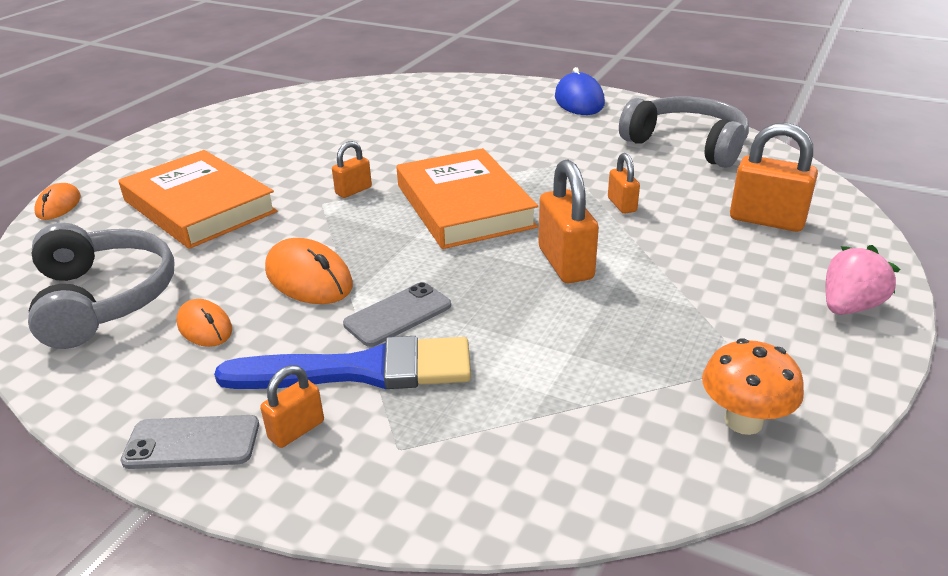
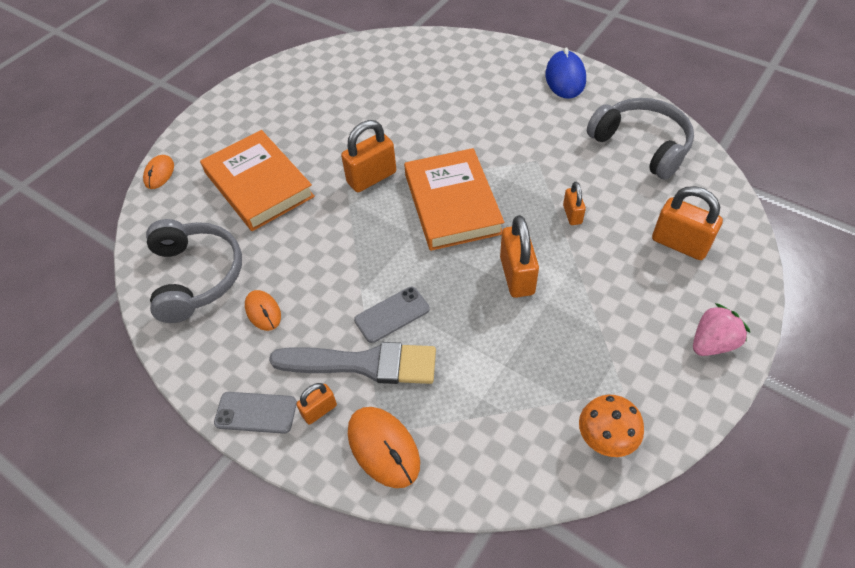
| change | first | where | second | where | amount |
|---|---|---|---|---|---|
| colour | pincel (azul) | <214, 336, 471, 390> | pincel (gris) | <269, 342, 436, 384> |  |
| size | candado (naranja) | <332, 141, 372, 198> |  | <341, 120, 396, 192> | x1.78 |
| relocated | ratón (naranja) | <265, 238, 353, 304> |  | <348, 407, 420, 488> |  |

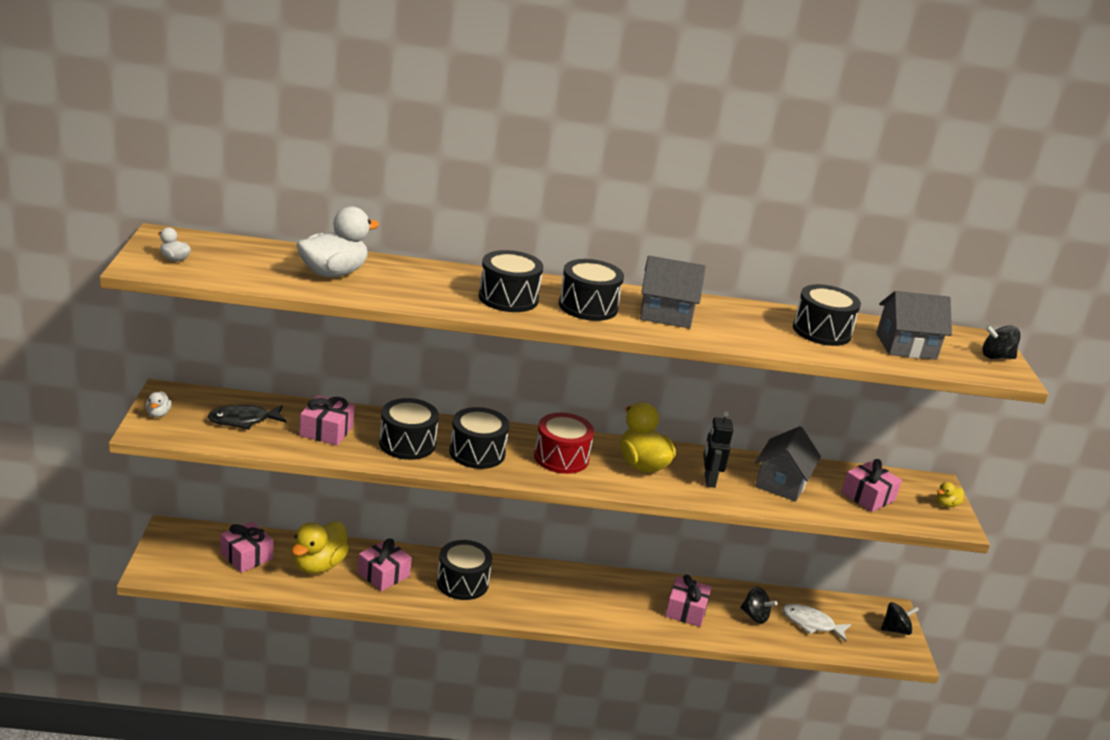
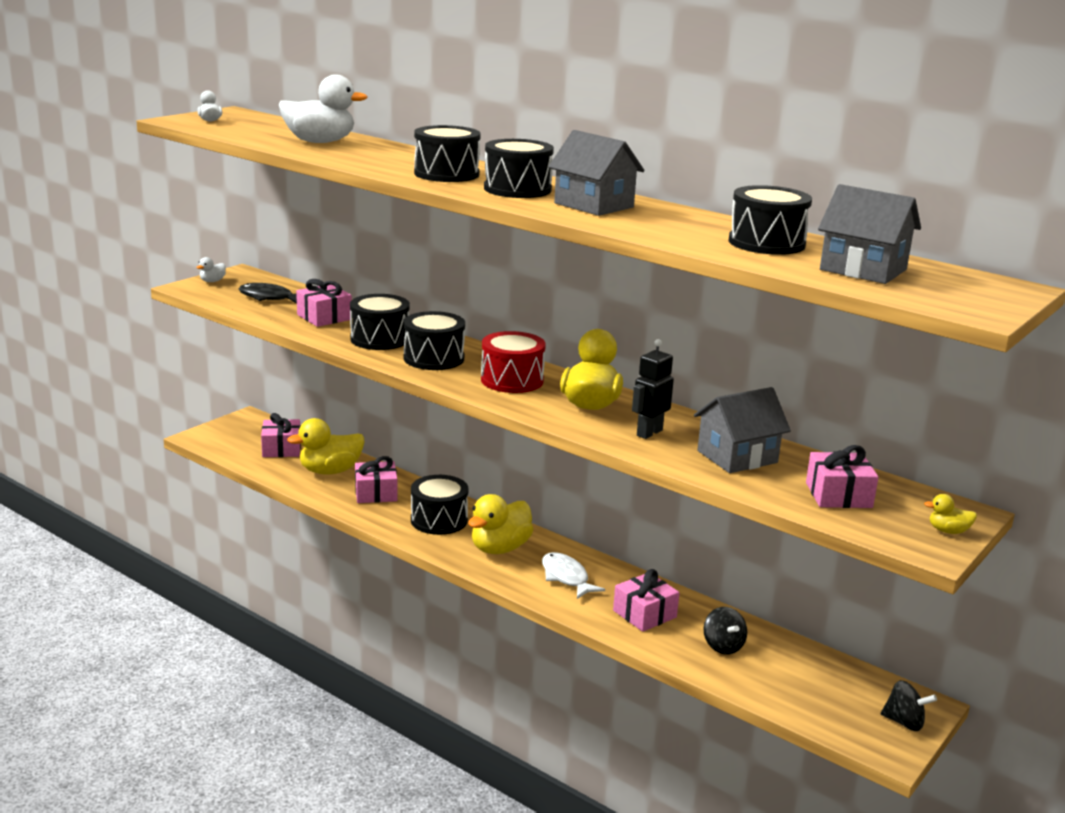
| change | first | where | second | where | amount |
|---|---|---|---|---|---|
| appeared |  |  | pato (amarillo) | <468, 494, 534, 554> |  |
| relocated | pez (blanco) | <782, 604, 851, 642> |  | <542, 552, 605, 599> |  |
| missing | peonza (negro) | <982, 325, 1021, 359> |  |  |  |

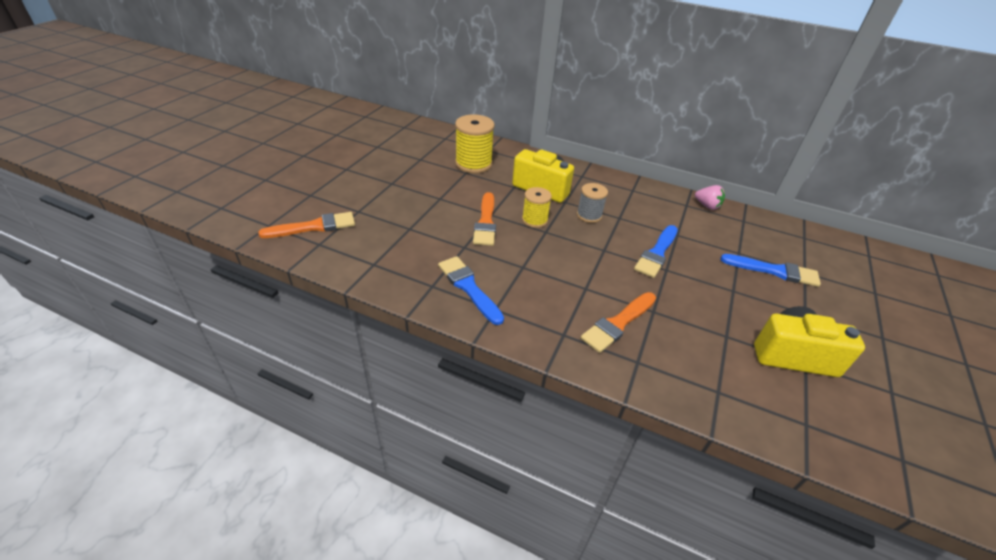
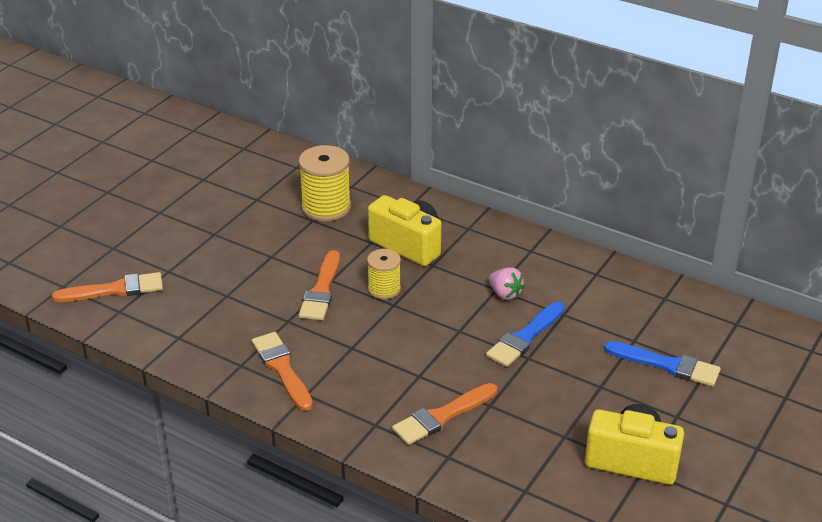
| change | first | where | second | where | amount |
|---|---|---|---|---|---|
| colour | pincel (azul) | <438, 256, 504, 325> | pincel (naranja) | <252, 332, 313, 411> |  |
| relocated | fresa (rosa) | <695, 185, 725, 210> |  | <489, 267, 525, 300> |  |
| missing | carrete (gris) | <577, 183, 608, 223> |  |  |  |

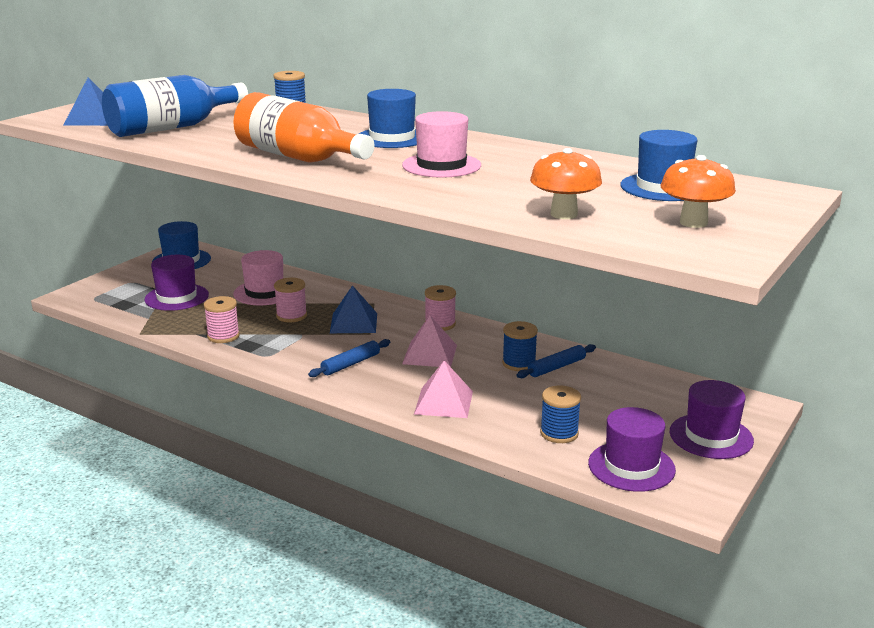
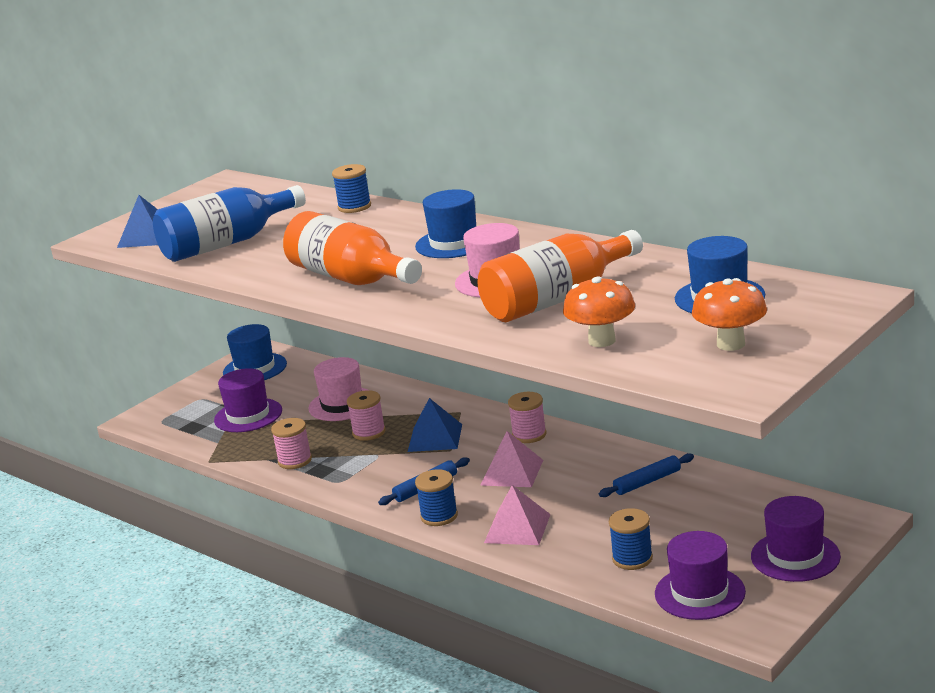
| change | first | where | second | where | amount |
|---|---|---|---|---|---|
| relocated | carrete (azul) | <502, 321, 538, 371> |  | <415, 469, 458, 526> |  |
| appeared |  |  | botella (naranja) | <478, 230, 643, 322> |  |

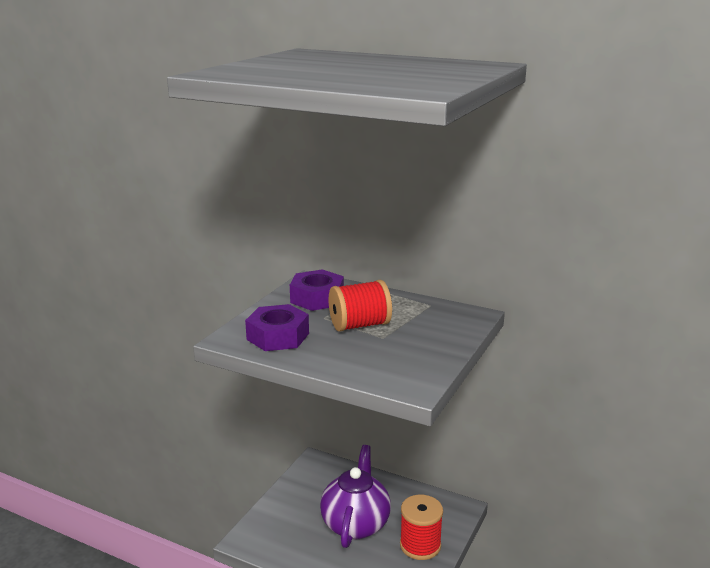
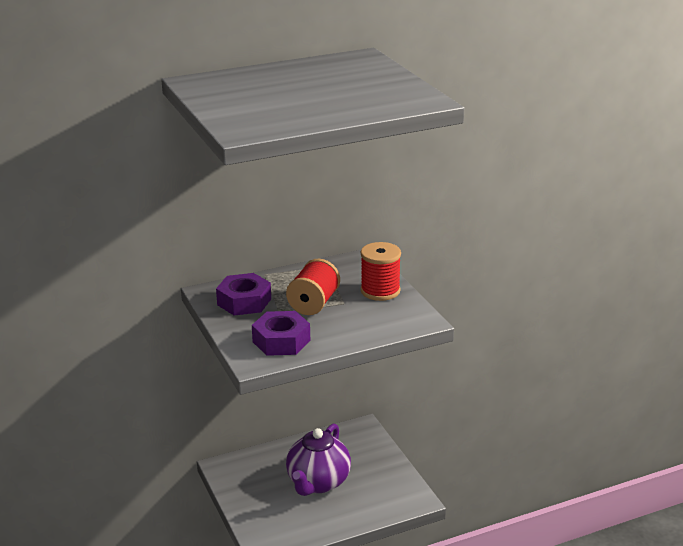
| change | first | where | second | where | amount |
|---|---|---|---|---|---|
| spun | tetera (morado) | <320, 445, 391, 548> |  | <286, 423, 351, 496> | 120 degrees counterclockwise |
| relocated | carrete (rojo) | <400, 495, 443, 560> |  | <361, 242, 401, 301> |  |

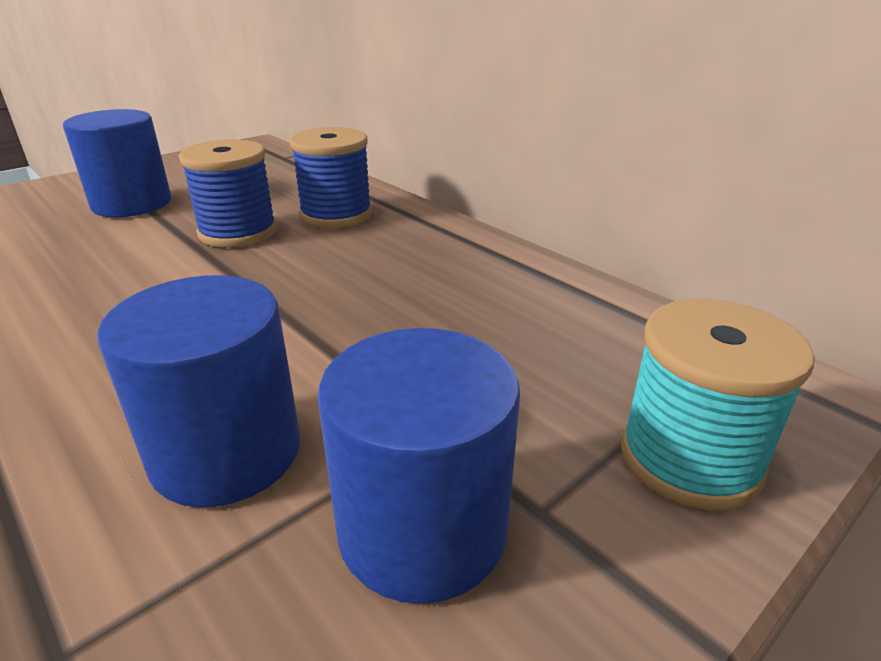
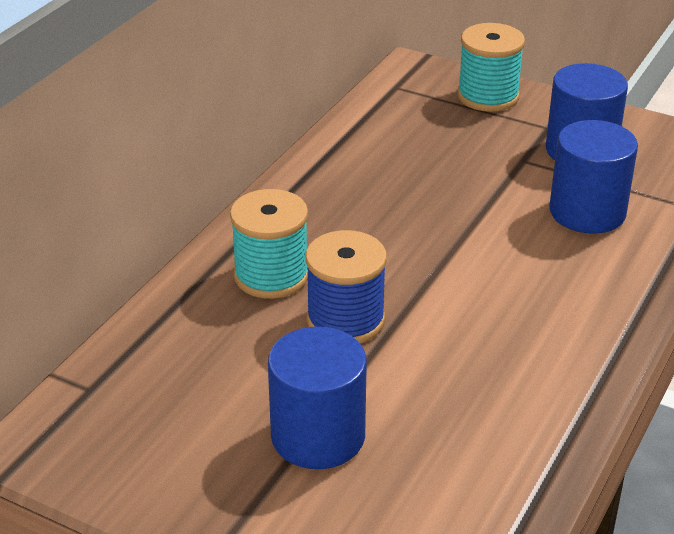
| change | first | where | second | where | amount |
|---|---|---|---|---|---|
| colour | carrete (azul) | <290, 127, 372, 228> | carrete (turquesa) | <230, 189, 308, 299> |  |

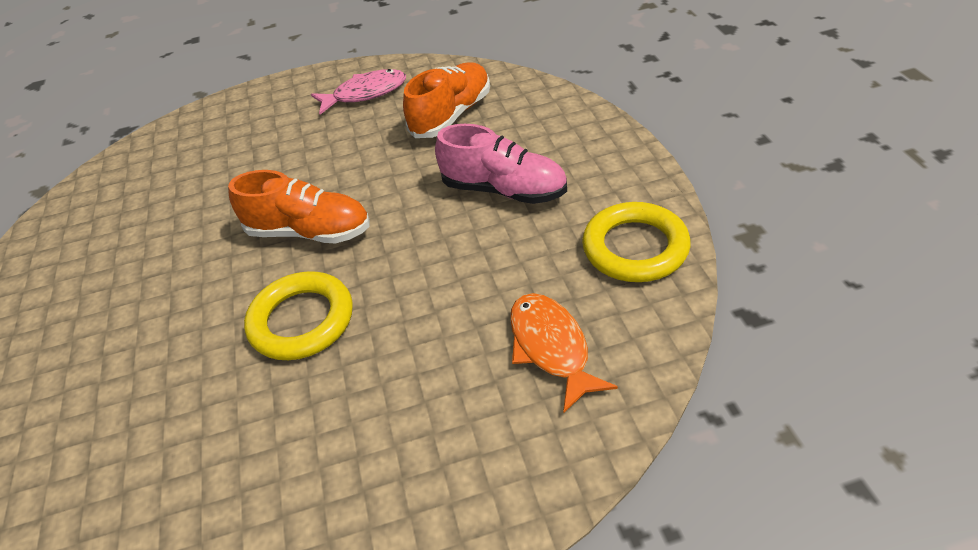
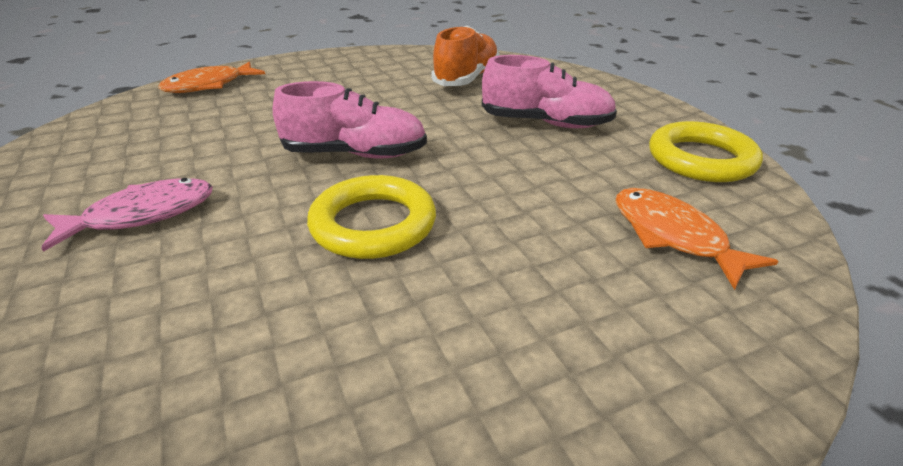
| change | first | where | second | where | amount |
|---|---|---|---|---|---|
| relocated | pez (rosa) | <311, 69, 406, 115> |  | <41, 178, 213, 252> |  |
| appeared |  |  | pez (naranja) | <158, 62, 265, 93> |  |
| colour | zapato (naranja) | <228, 170, 370, 243> | zapato (rosa) | <273, 81, 427, 159> |  |

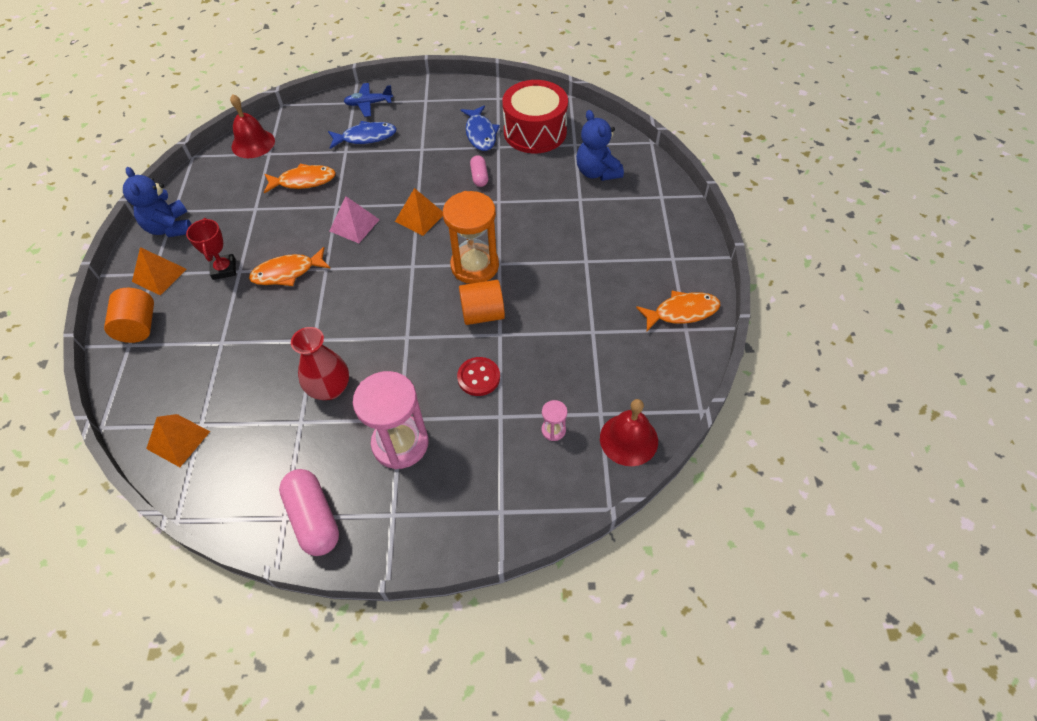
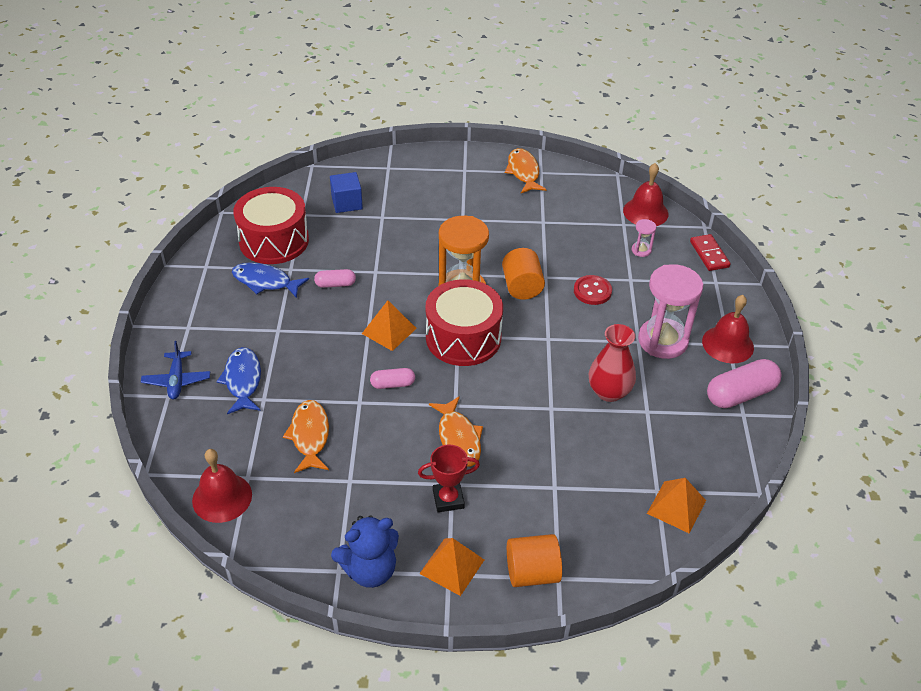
| change | first | where | second | where | amount |
|---|---|---|---|---|---|
| spun | pez (azul) | <461, 105, 500, 151> |  | <232, 262, 309, 298> | 150 degrees counterclockwise |
| exchanged | osito (azul) | <576, 110, 624, 181> | cubo (azul) | <330, 172, 363, 213> |  |
| exchanged | pirámide (rosa) | <329, 196, 380, 243> | cápsula (rosa) | <370, 368, 415, 389> |  |
| appeared |  |  | tambor (rojo) | <426, 279, 503, 366> |  |
| appeared |  |  | ficha de dominó (rojo) | <690, 234, 730, 271> |  |
| appeared |  |  | campana (rojo) | <702, 295, 754, 363> |  |

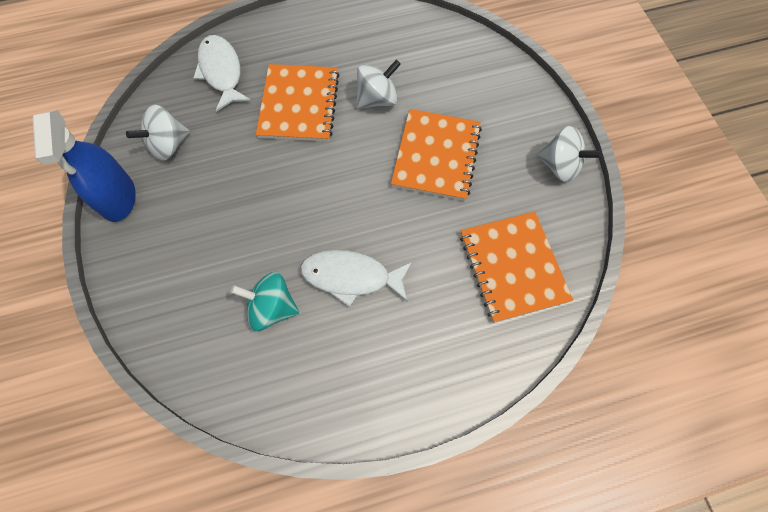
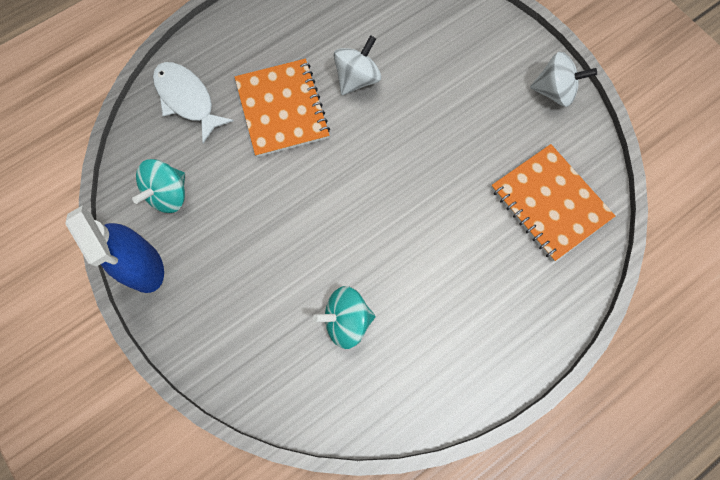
| change | first | where | second | where | amount |
|---|---|---|---|---|---|
| colour | peonza (blanco) | <126, 105, 190, 161> | peonza (turquesa) | <132, 159, 185, 213> |  |
| missing | pez (blanco) | <300, 250, 412, 307> |  |  |  |
| missing | cuaderno (naranja) | <391, 109, 482, 201> |  |  |  |

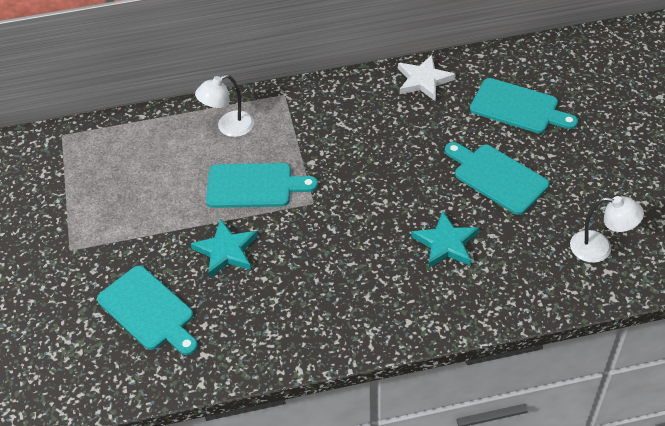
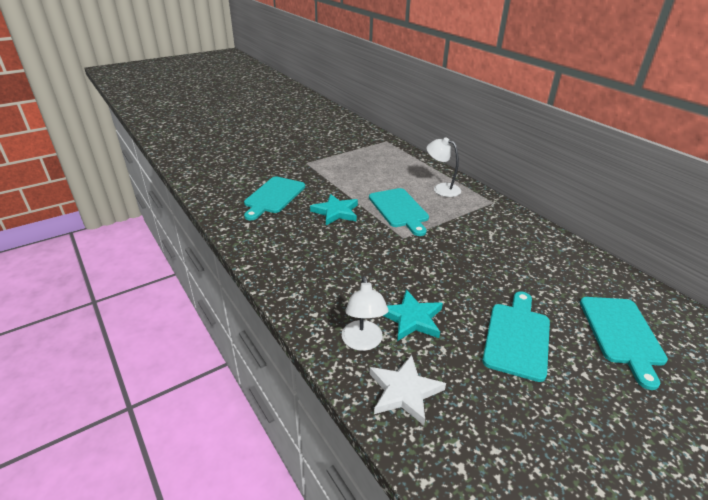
| change | first | where | second | where | amount |
|---|---|---|---|---|---|
| relocated | lámpara (blanco) | <570, 196, 644, 263> |  | <342, 276, 389, 351> |  |
| relocated | estrella (blanco) | <398, 55, 456, 102> |  | <369, 355, 446, 425> |  |

